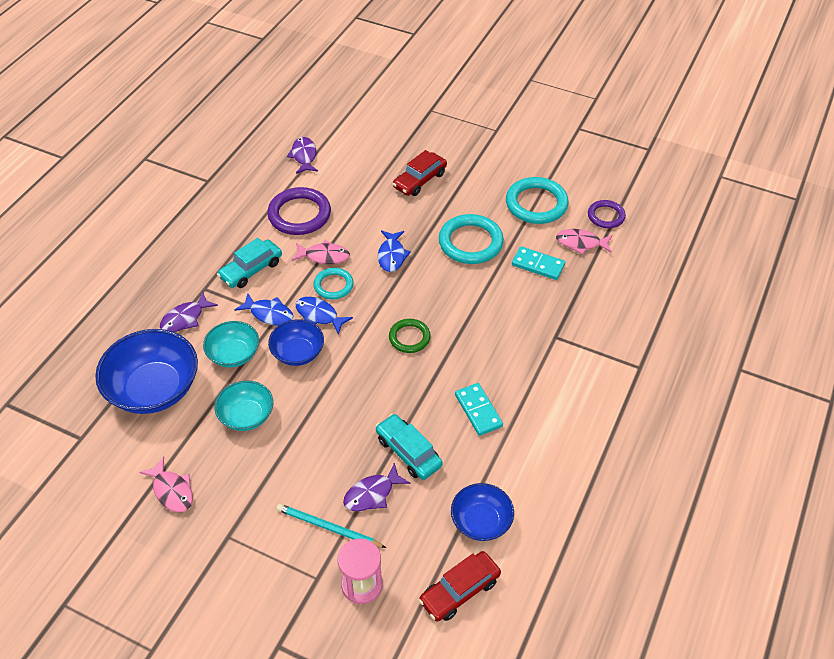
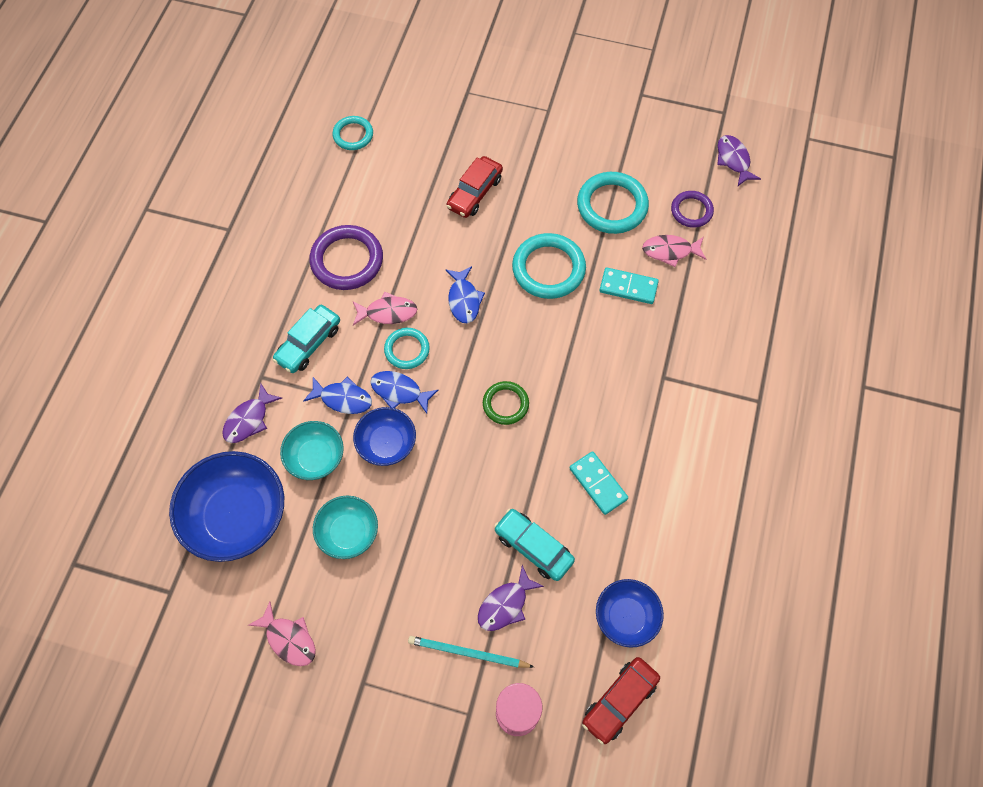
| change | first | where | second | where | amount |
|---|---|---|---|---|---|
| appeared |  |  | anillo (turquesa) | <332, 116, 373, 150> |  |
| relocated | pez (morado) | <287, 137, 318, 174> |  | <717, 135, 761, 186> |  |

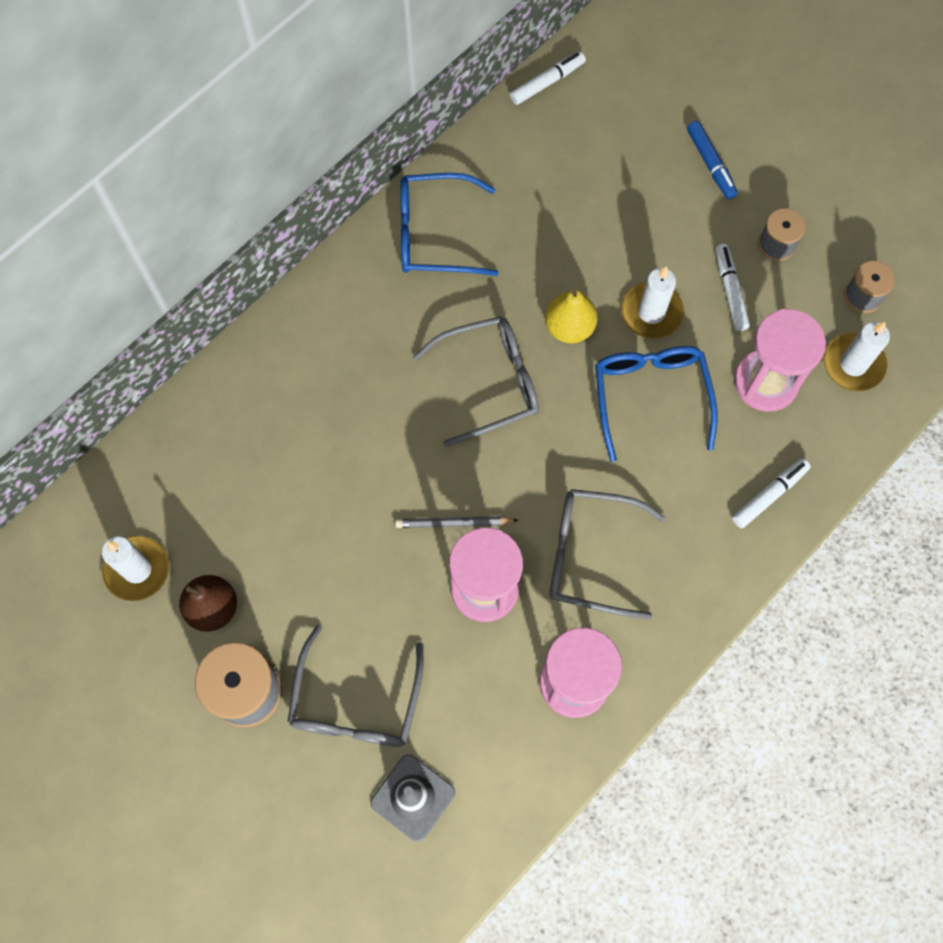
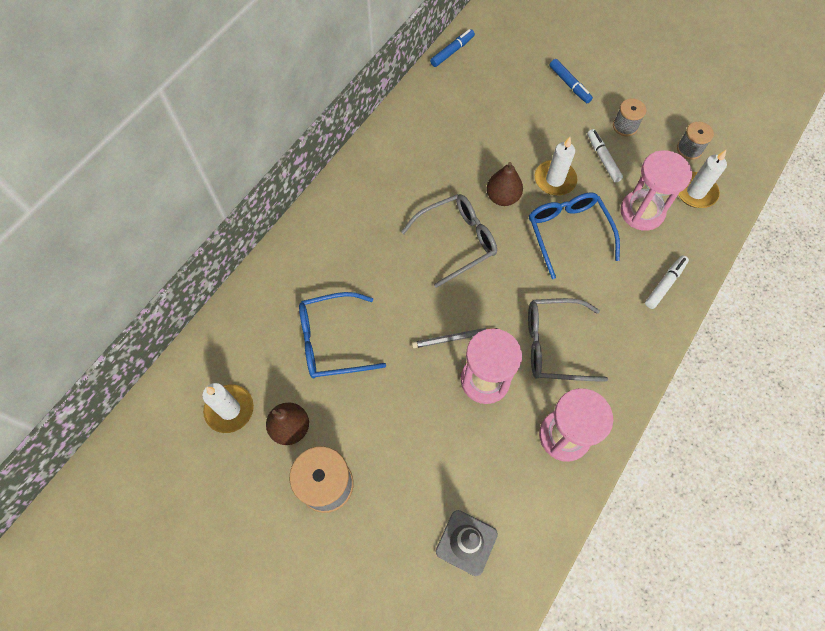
| change | first | where | second | where | amount |
|---|---|---|---|---|---|
| relocated | gafas (azul) | <400, 173, 499, 276> |  | <299, 292, 386, 378> |  |
| colour | rotulador (blanco) | <510, 52, 586, 105> | rotulador (azul) | <430, 29, 475, 67> |  |
| colour | pera (amarillo) | <545, 290, 598, 343> | pera (marrón) | <486, 162, 523, 206> |  |
| missing | gafas (gris) | <287, 625, 424, 747> |  |  |  |

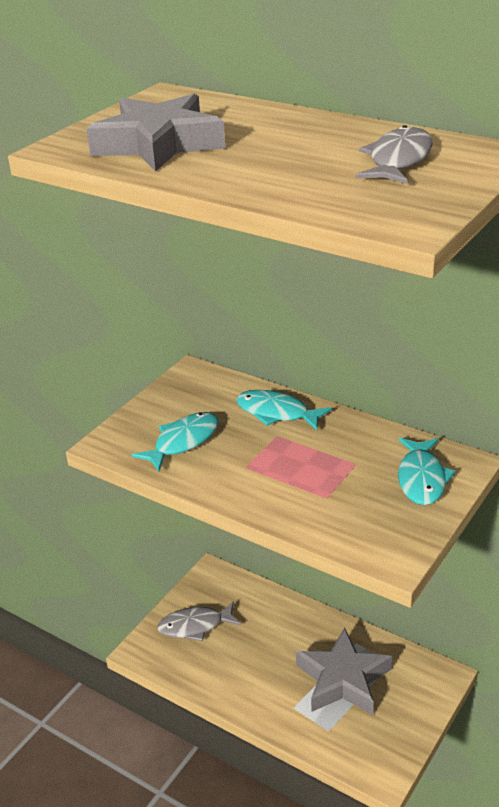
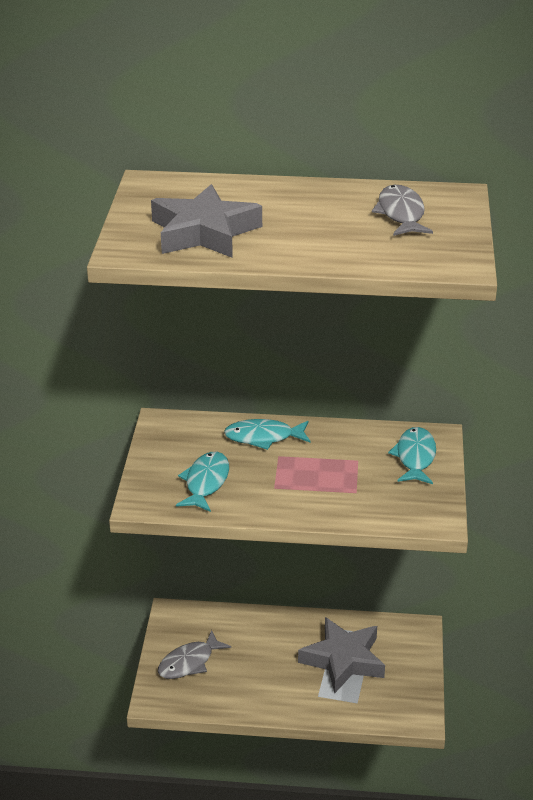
| change | first | where | second | where | amount |
|---|---|---|---|---|---|
| spun | pez (turquesa) | <398, 438, 456, 505> |  | <388, 427, 436, 484> | 150 degrees counterclockwise |

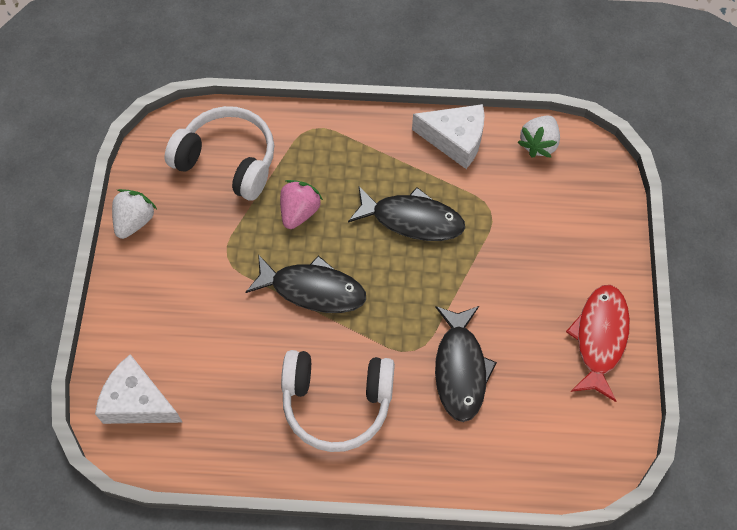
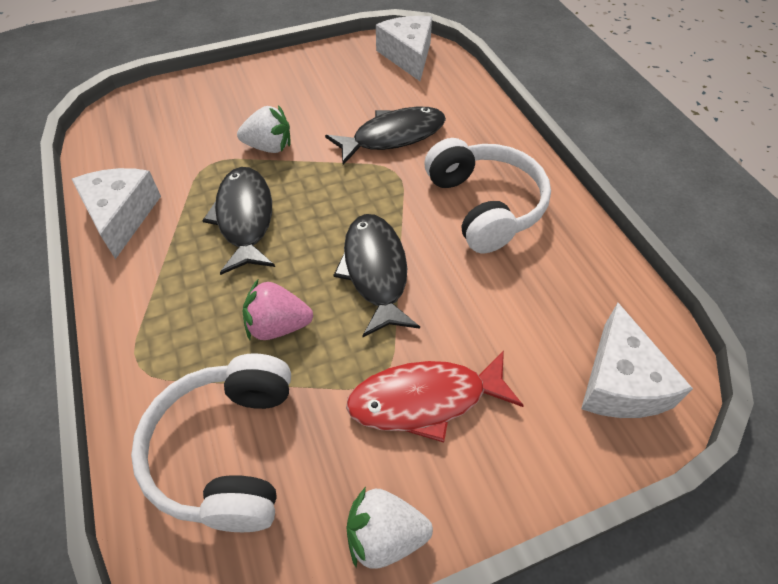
| change | first | where | second | where | amount |
|---|---|---|---|---|---|
| relocated | fresa (blanco) | <517, 116, 560, 158> |  | <237, 105, 291, 153> |  |
| relocated | pez (rojo) | <566, 285, 630, 402> |  | <346, 351, 524, 443> |  |
| appeared |  |  | queso (blanco) | <376, 16, 432, 81> |  |

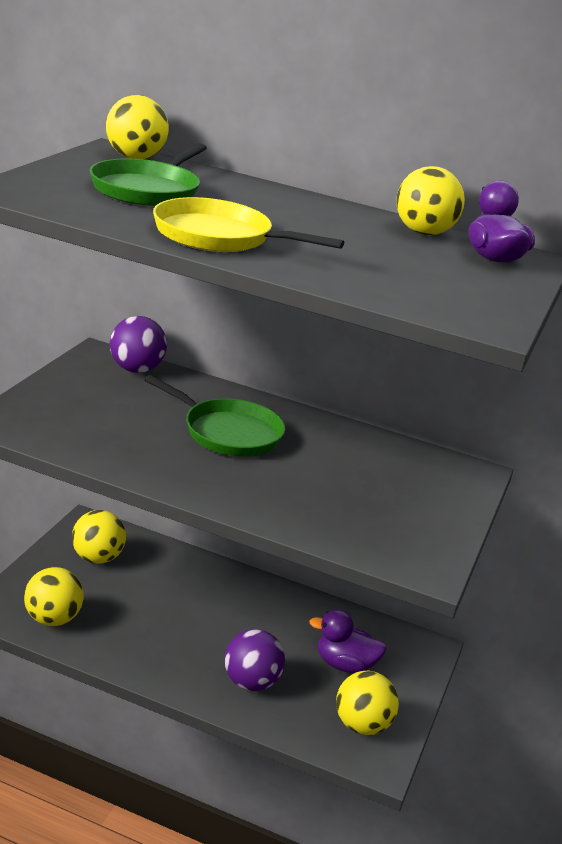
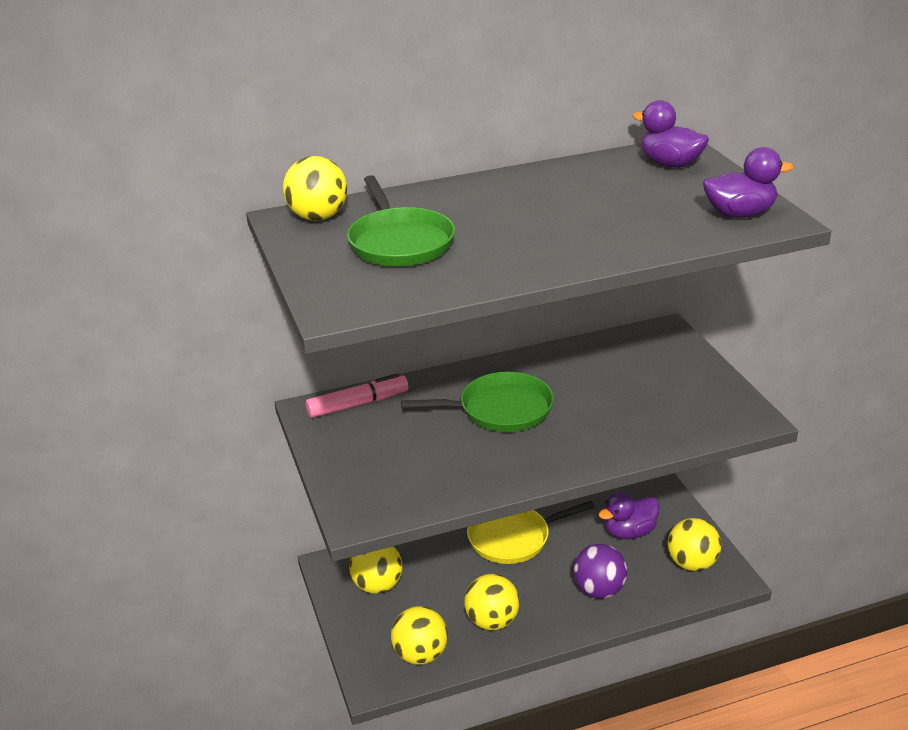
| change | first | where | second | where | amount |
|---|---|---|---|---|---|
| exchanged | pelota (morado) | <110, 316, 167, 373> | rotulador (rosa) | <306, 373, 408, 418> |  |
| relocated | pelota (amarillo) | <396, 166, 465, 235> |  | <464, 574, 520, 630> |  |
| relocated | sartén (amarillo) | <153, 197, 344, 252> |  | <467, 501, 595, 564> |  |
| appeared |  |  | pato (morado) | <703, 147, 793, 218> |  |

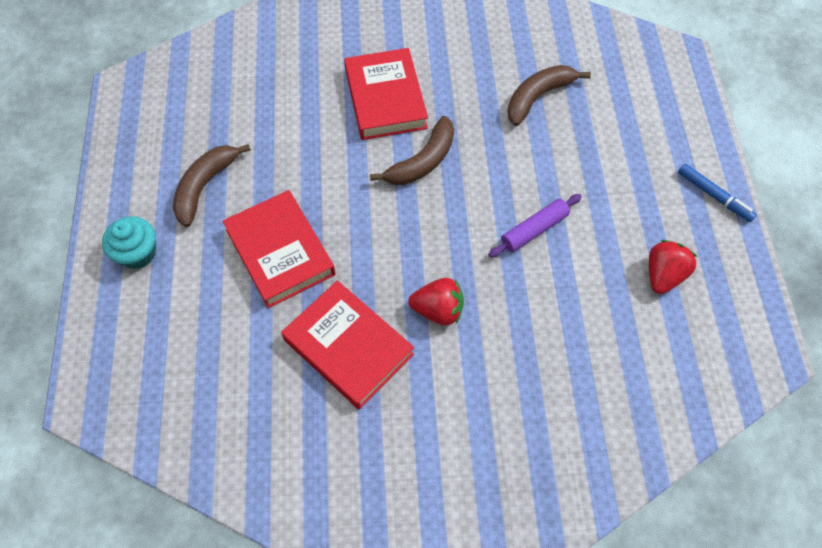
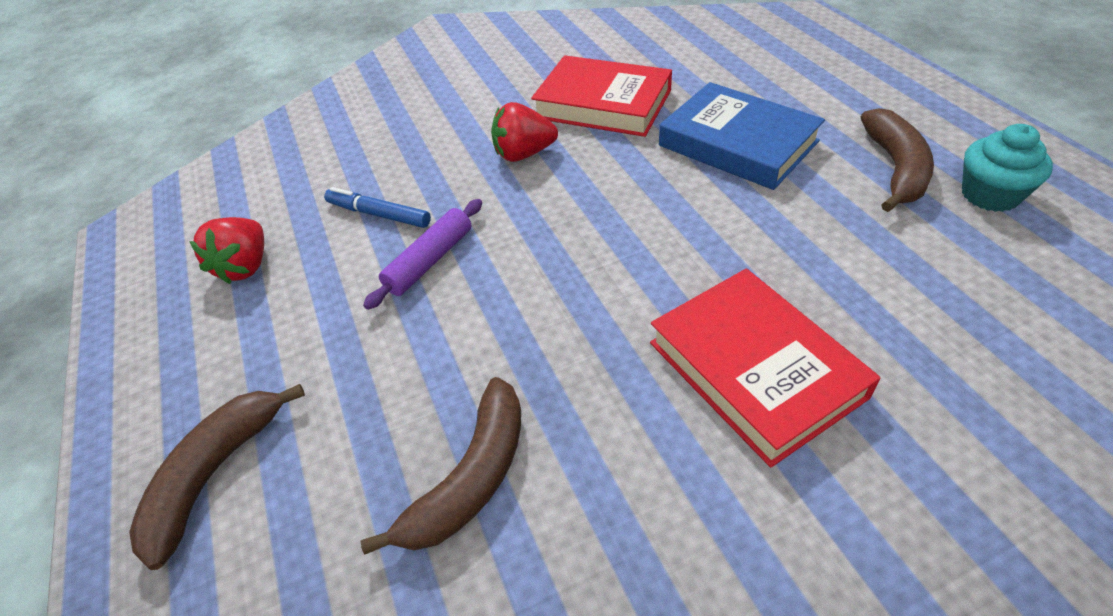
| change | first | where | second | where | amount |
|---|---|---|---|---|---|
| relocated | plátano (marrón) | <370, 116, 454, 185> |  | <129, 384, 305, 570> |  |
| relocated | rotulador (azul) | <678, 164, 757, 222> |  | <324, 187, 431, 228> |  |
| colour | libro (rojo) | <223, 190, 336, 308> | libro (azul) | <659, 82, 825, 190> |  |
| relocated | magdalena (turquesa) | <102, 216, 156, 269> |  | <962, 124, 1053, 212> |  |

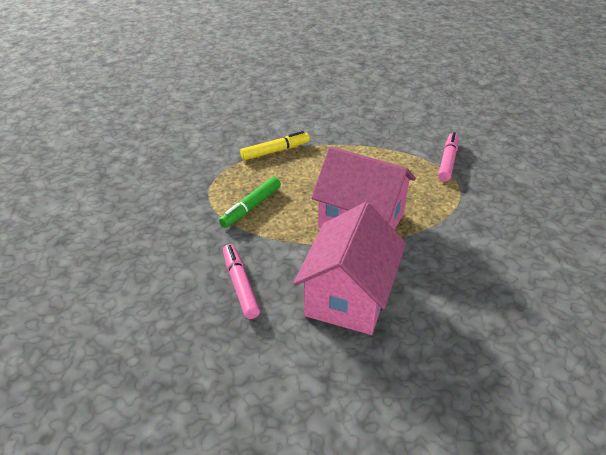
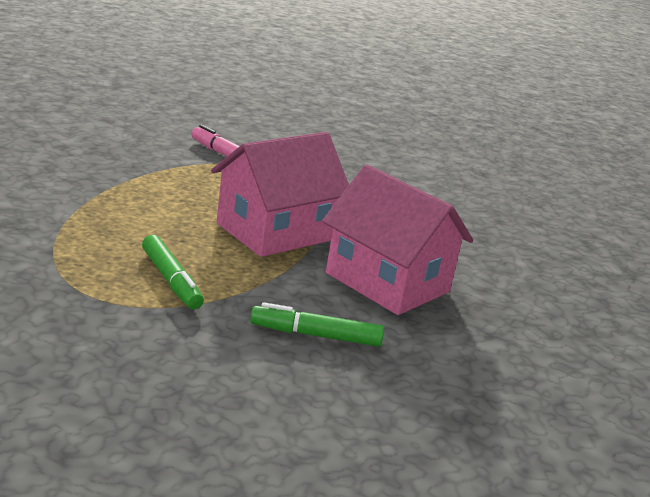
| change | first | where | second | where | amount |
|---|---|---|---|---|---|
| colour | rotulador (rosa) | <223, 244, 260, 319> | rotulador (verde) | <250, 302, 384, 347> |  |
| missing | rotulador (amarillo) | <240, 131, 310, 160> |  |  |  |

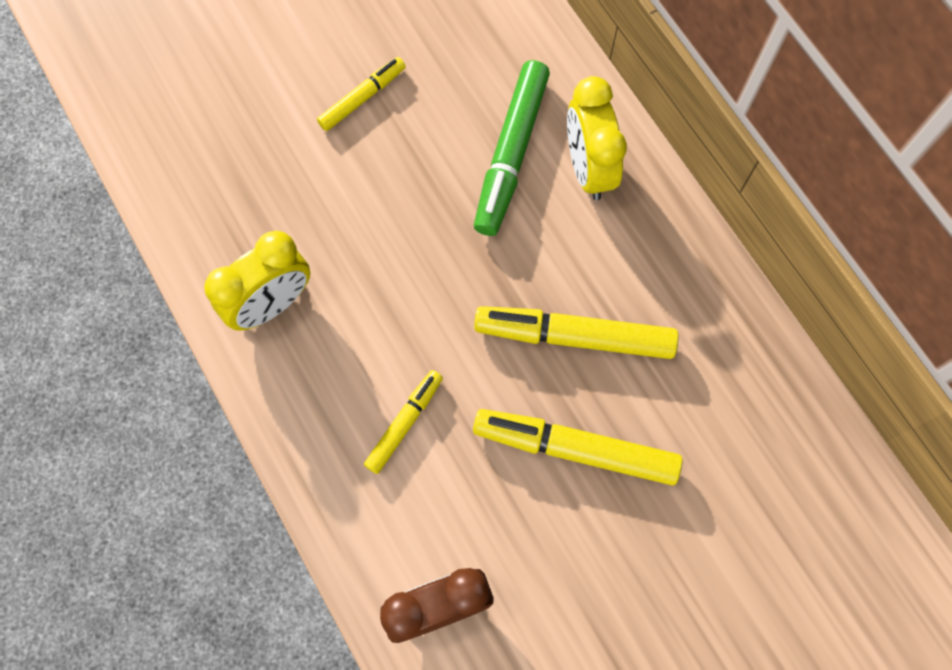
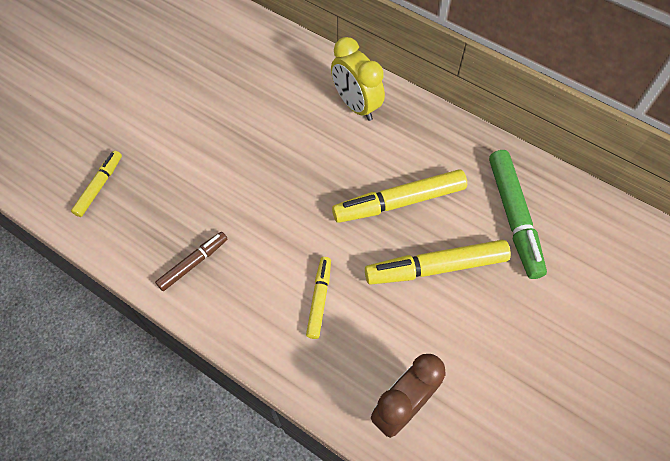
| change | first | where | second | where | amount |
|---|---|---|---|---|---|
| relocated | rotulador (amarillo) | <317, 57, 406, 131> |  | <71, 150, 122, 217> |  |
| exchanged | despertador (amarillo) | <204, 231, 310, 331> | rotulador (marrón) | <155, 232, 227, 291> |  |
| relocated | rotulador (verde) | <474, 60, 550, 236> |  | <489, 150, 547, 279> |  |

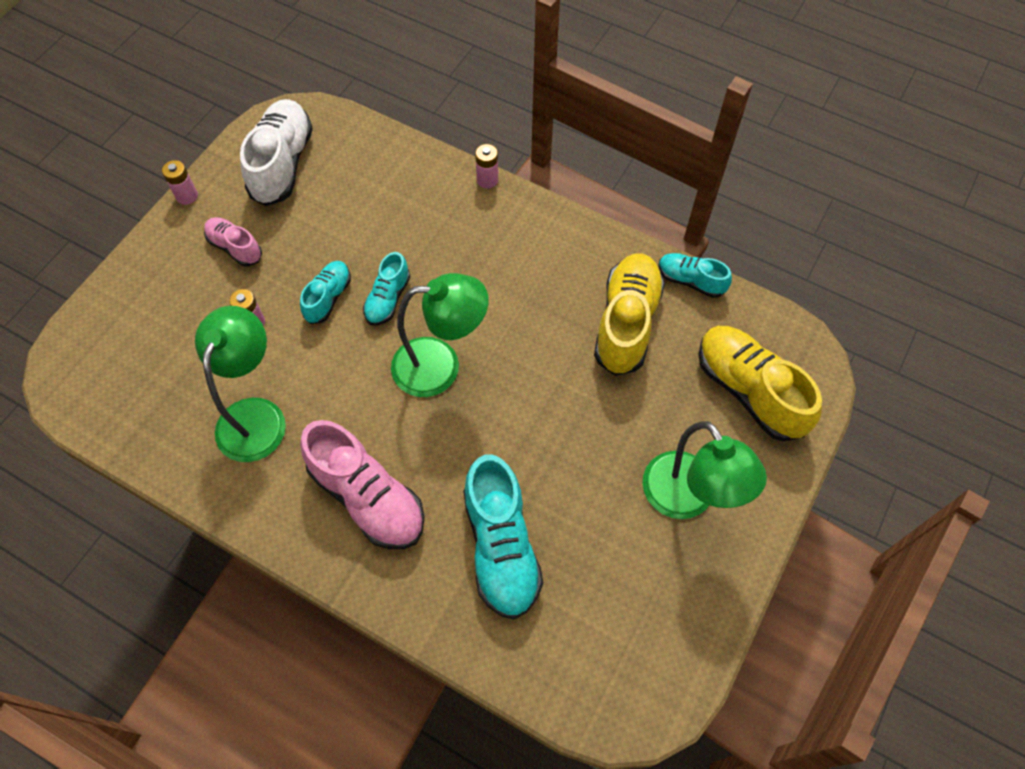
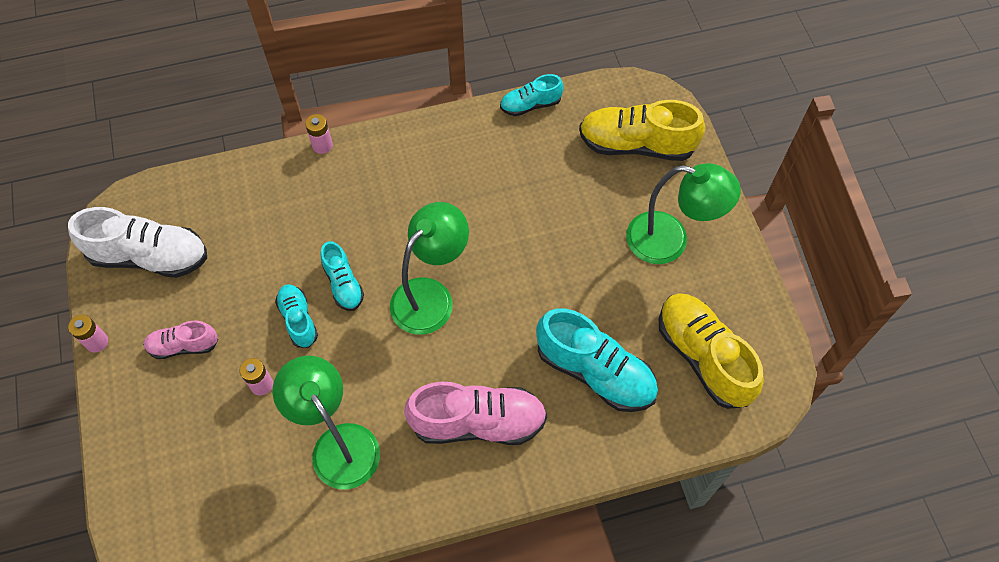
| change | first | where | second | where | amount |
|---|---|---|---|---|---|
| spun | zapato (blanco) | <240, 99, 313, 206> |  | <68, 207, 207, 278> | 135 degrees clockwise |
| relocated | zapato (amarillo) | <594, 253, 665, 376> |  | <659, 293, 764, 409> |  |

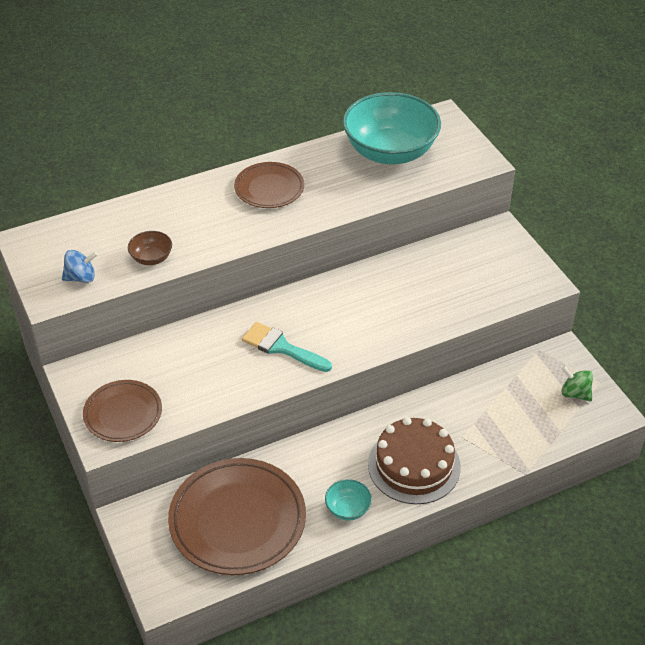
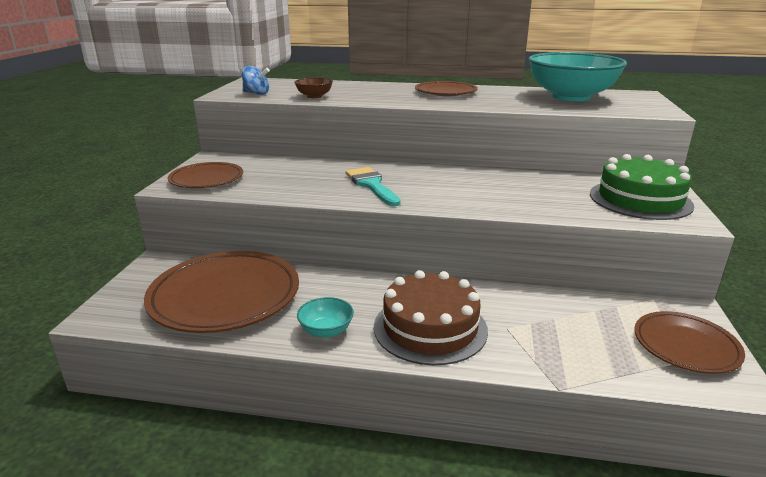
| change | first | where | second | where | amount |
|---|---|---|---|---|---|
| appeared |  |  | tarta (verde) | <590, 154, 694, 220> |  |
| exchanged | peonza (verde) | <561, 366, 593, 402> | plato (marrón) | <634, 311, 745, 374> |  |

